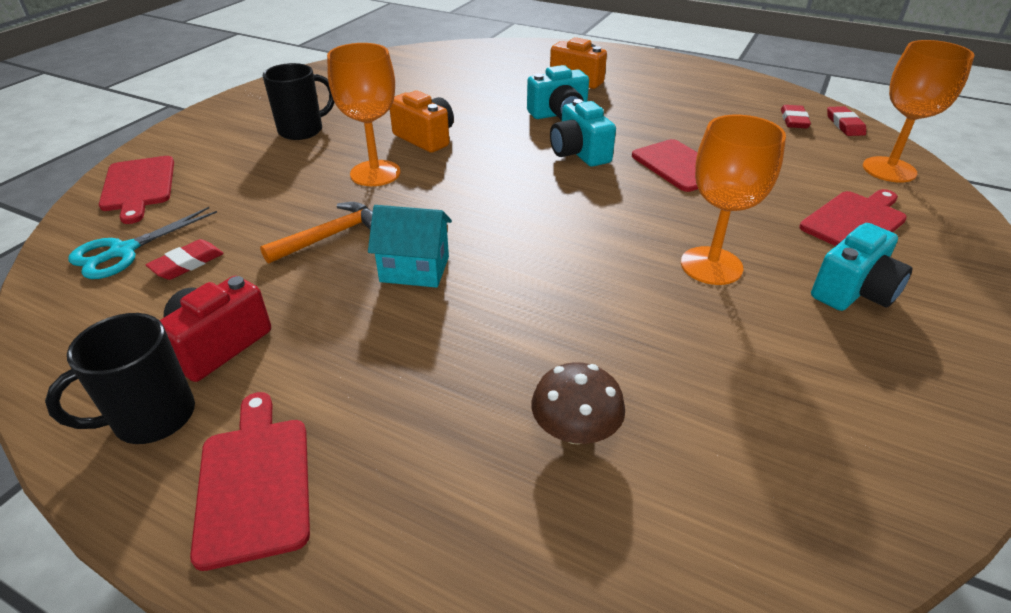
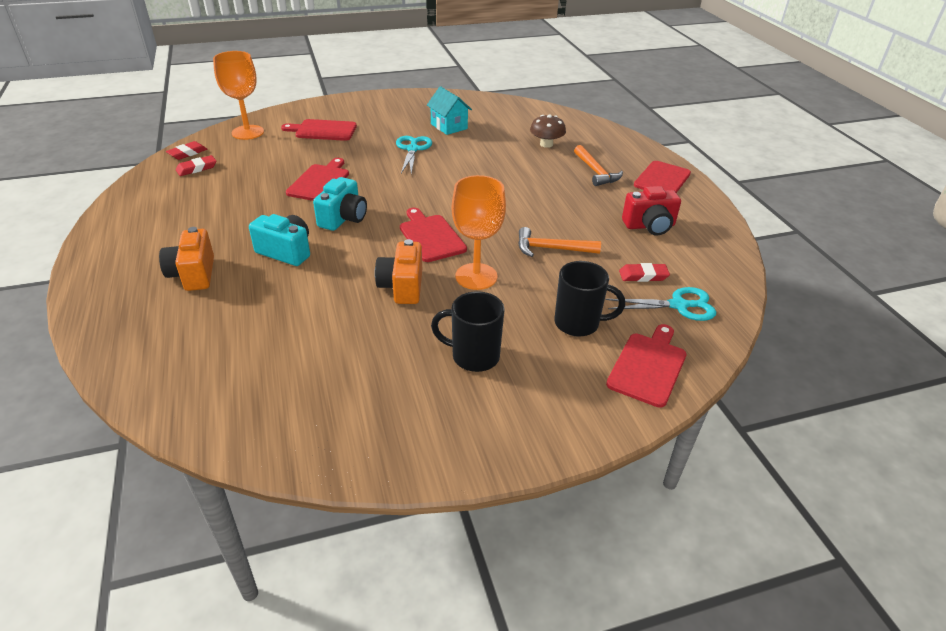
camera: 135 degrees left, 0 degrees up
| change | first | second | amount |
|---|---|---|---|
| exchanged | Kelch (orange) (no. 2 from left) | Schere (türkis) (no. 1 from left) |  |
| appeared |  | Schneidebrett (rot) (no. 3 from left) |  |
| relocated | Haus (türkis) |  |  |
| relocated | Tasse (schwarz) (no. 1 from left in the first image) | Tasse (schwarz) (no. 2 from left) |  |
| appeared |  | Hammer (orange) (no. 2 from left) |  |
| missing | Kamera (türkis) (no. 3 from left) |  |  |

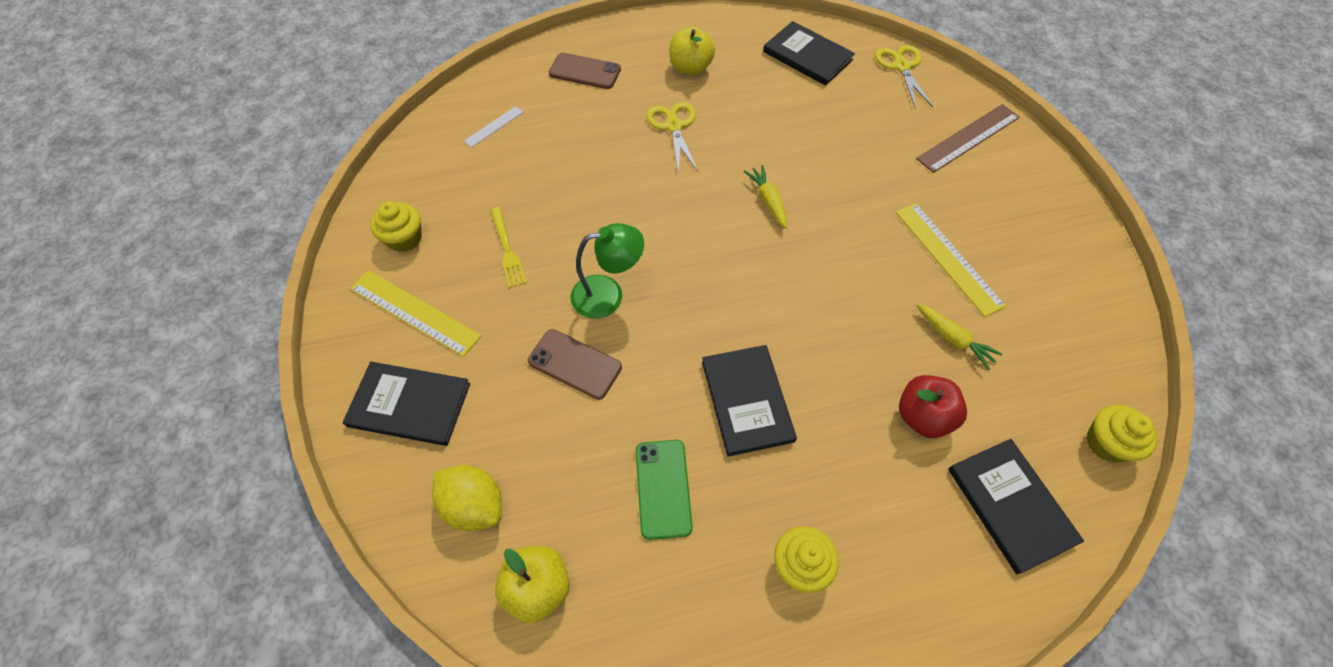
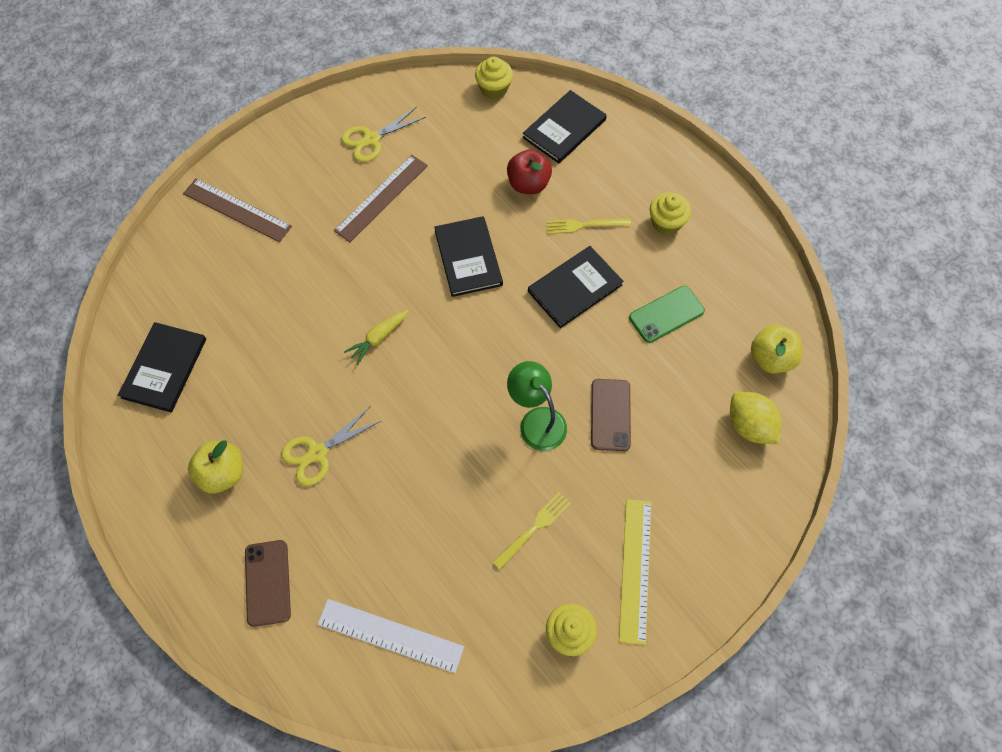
camera: 115 degrees left, 5 degrees up
| change | first | second | amount |
|---|---|---|---|
| size | Lineal (weiß) |  | x1.87 |
| colour | Lineal (gelb) (no. 2 from left) | Lineal (braun) (no. 2 from left) |  |
| relocated | Schere (gelb) (no. 2 from left) |  |  |
| relocated | Buch (schwarz) (no. 1 from left in the first image) | Buch (schwarz) (no. 2 from left) |  |
| appeared |  | Gabel (gelb) (no. 2 from left) |  |
| spun | Zitrone (gelb) |  | 45 degrees counterclockwise |
| missing | Karotte (gelb) (no. 2 from left) |  |  |

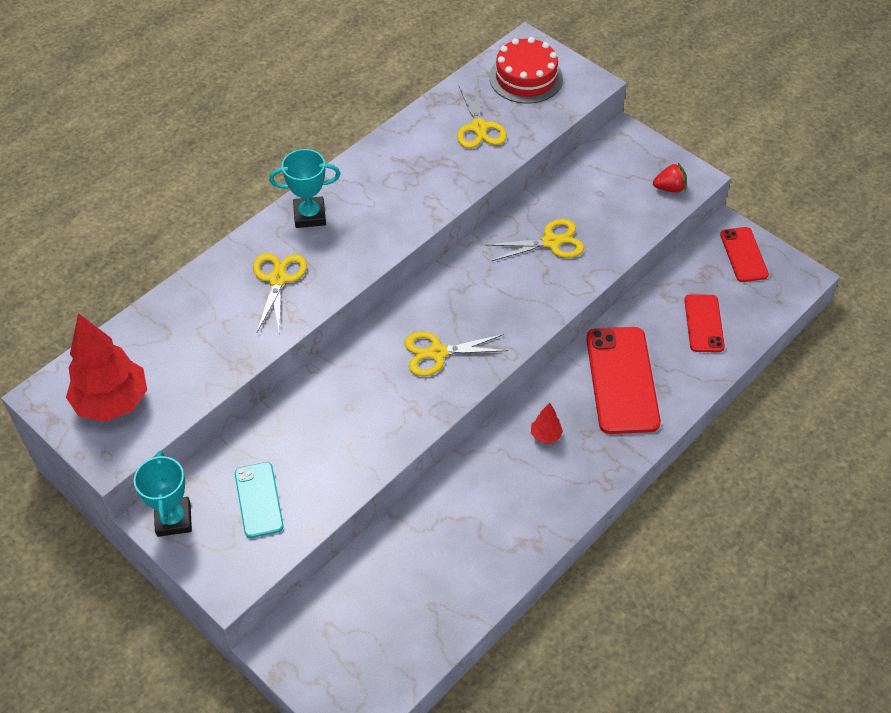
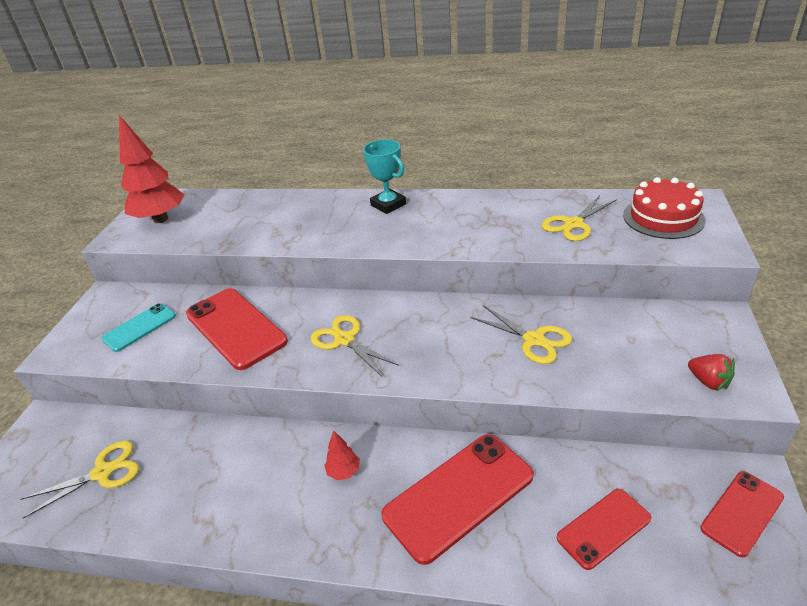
camera: 60 degrees right, 15 degrees down
| change | first | second | amount |
|---|---|---|---|
| relocated | Schere (gelb) (no. 1 from left) |  |  |
| appeared |  | Handy (rot) (no. 1 from left) |  |
| missing | Pokal (türkis) (no. 1 from left) |  |  |

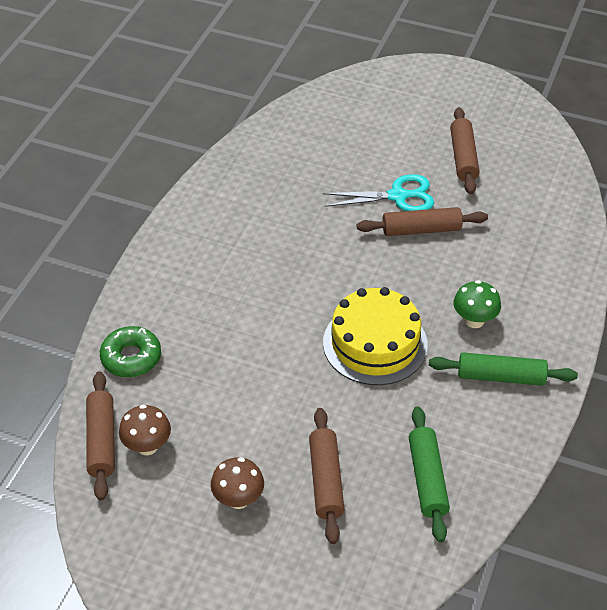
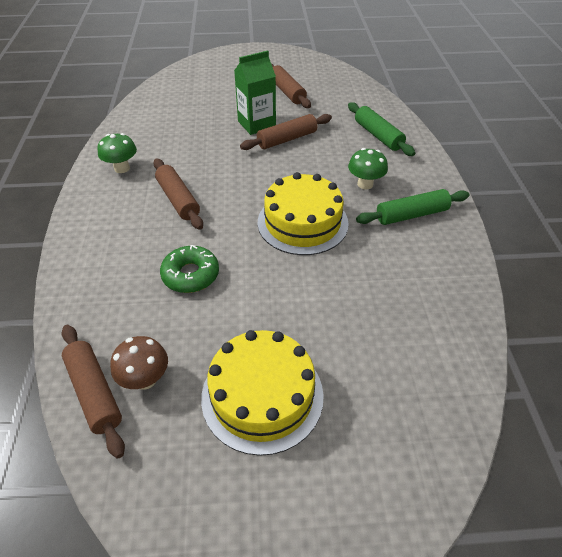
camera: 25 degrees left, 0 degrees up
| change | first | second | amount |
|---|---|---|---|
| appeared |  | Pilz (grün) (no. 1 from left) |  |
| relocated | Nudelholz (braun) (no. 2 from left) |  |  |
| relocated | Donut (grün) |  |  |
| exchanged | Pilz (braun) (no. 2 from left) | Kuchen (gelb) (no. 1 from left) |  |
| exchanged | Schere (türkis) | Getränkekarton (grün) |  |
| relocated | Nudelholz (grün) (no. 1 from left) |  |  |

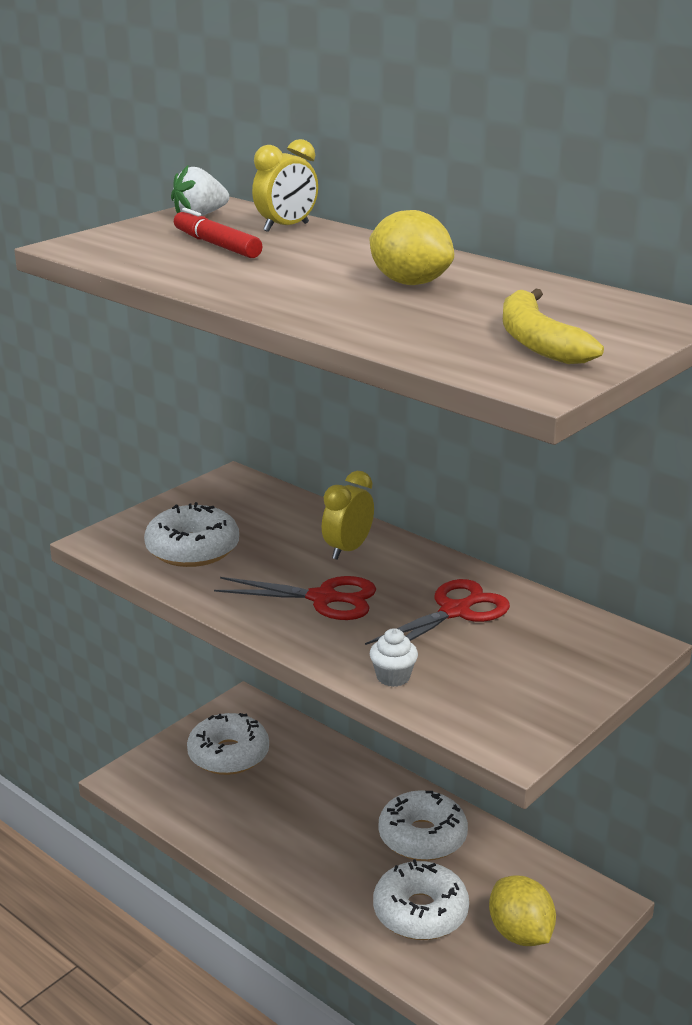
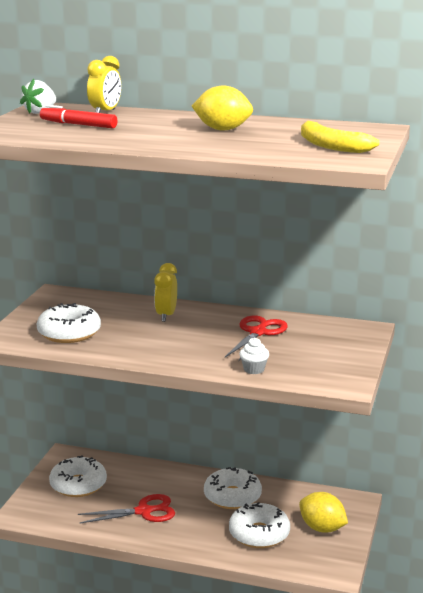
camera: 25 degrees left, 5 degrees down
| change | first | second | amount |
|---|---|---|---|
| relocated | Schere (rot) (no. 1 from left) |  |  |

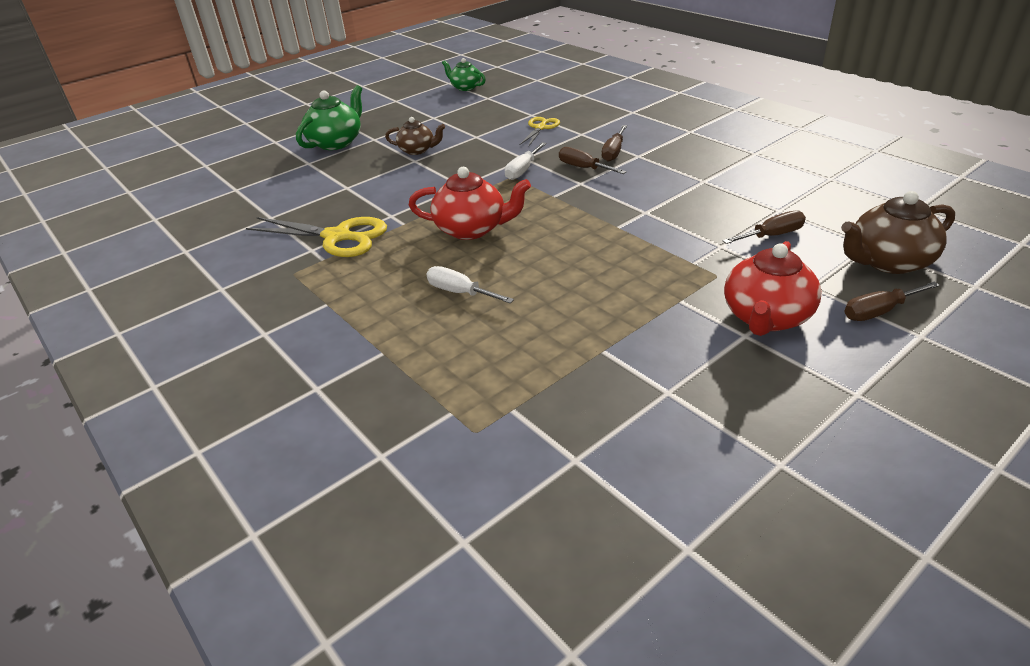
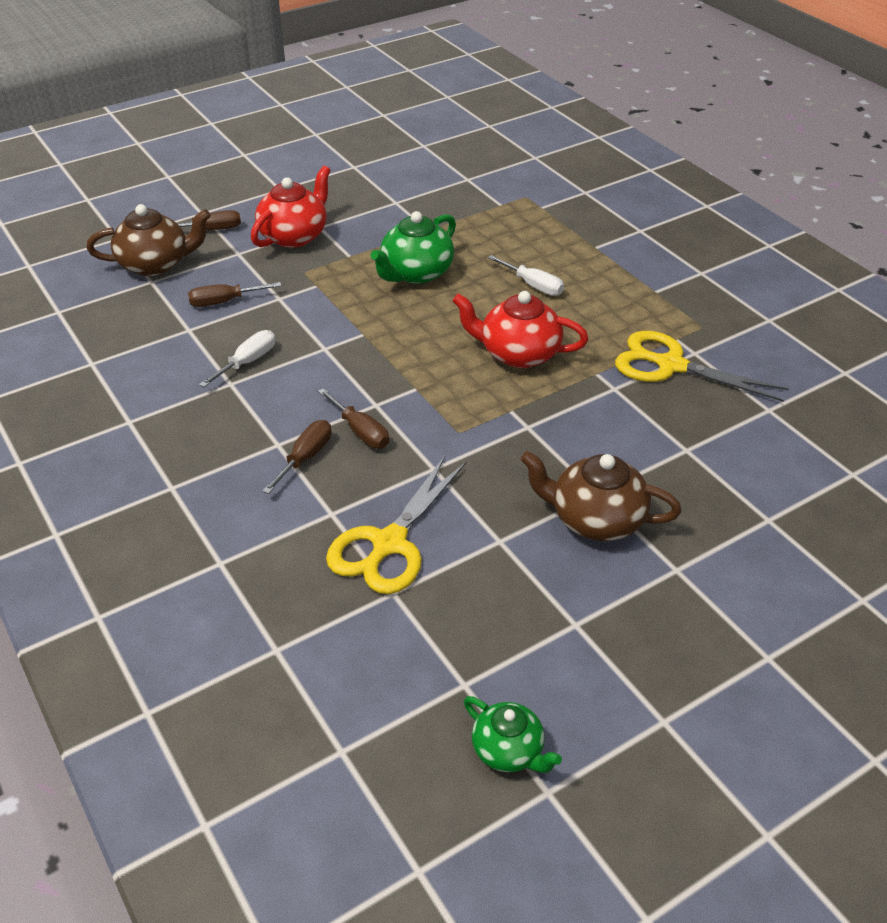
camera: 175 degrees left, 5 degrees up
| change | first | second | amount |
|---|---|---|---|
| relocated | Schraubenzieher (weiß) (no. 2 from left in the first image) | Schraubenzieher (weiß) (no. 1 from left) |  |
| size | Schere (gelb) (no. 2 from left in the first image) | Schere (gelb) (no. 1 from left) | x1.73 |
| relocated | Teekanne (grün) (no. 1 from left) |  |  |
| size | Teekanne (braun) (no. 1 from left in the first image) | Teekanne (braun) (no. 2 from left) | x1.60 |

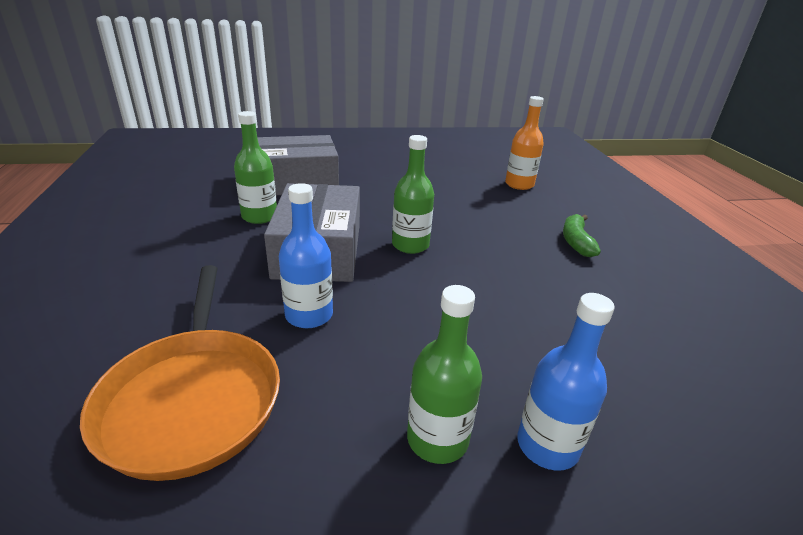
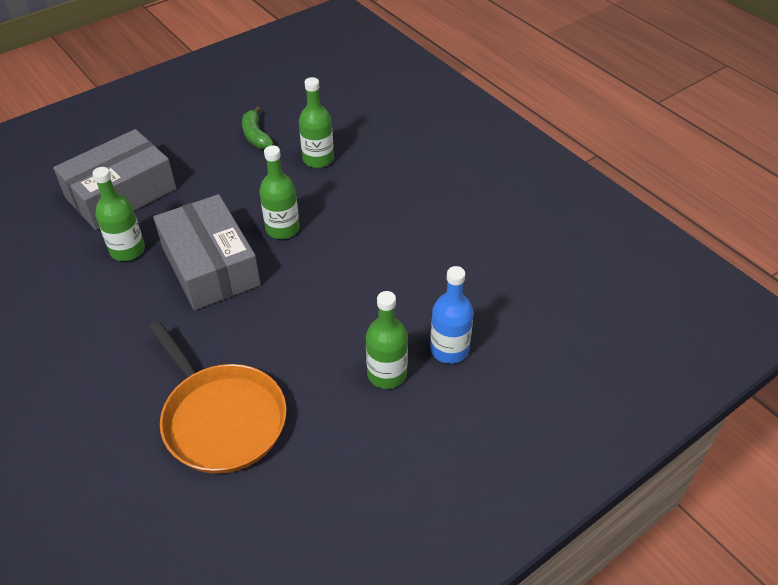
camera: 25 degrees left, 15 degrees up
| change | first | second | amount |
|---|---|---|---|
| relocated | Banane (grün) |  |  |
| appeared |  | Flasche (grün) (no. 3 from left) |  |
| missing | Flasche (blau) (no. 1 from left) |  |  |
| missing | Flasche (orange) |  |  |

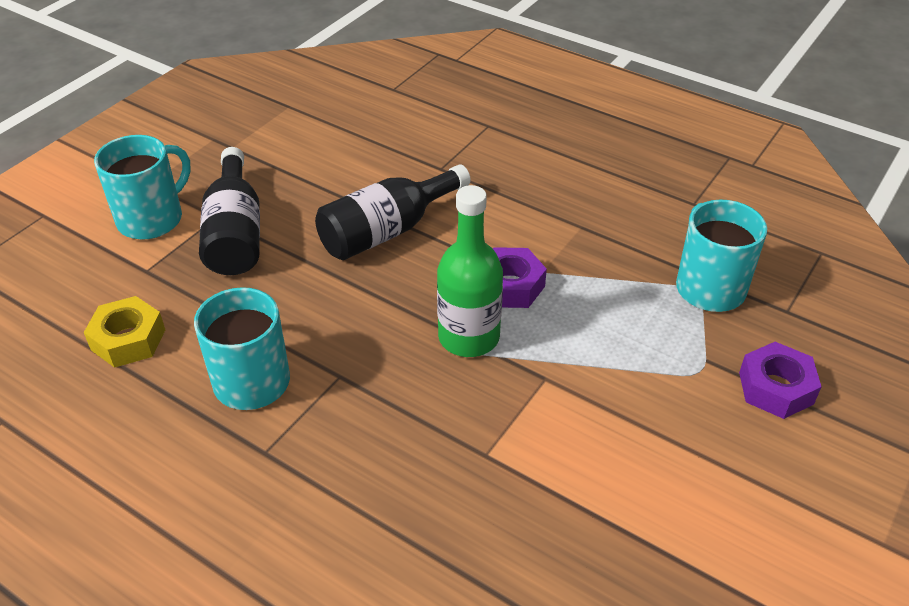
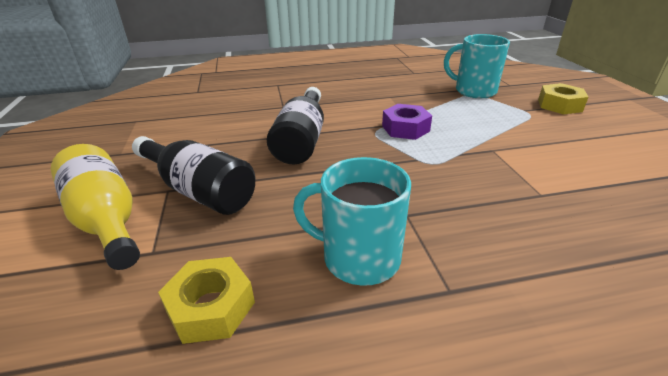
camera: 45 degrees left, 10 degrees down
| change | first | second | amount |
|---|---|---|---|
| exchanged | Tasse (türkis) (no. 1 from left) | Flasche (gelb) |  |
| colour | Sechskantmutter (lila) (no. 2 from left) | Sechskantmutter (gelb) (no. 2 from left) |  |
| missing | Flasche (grün) |  |  |

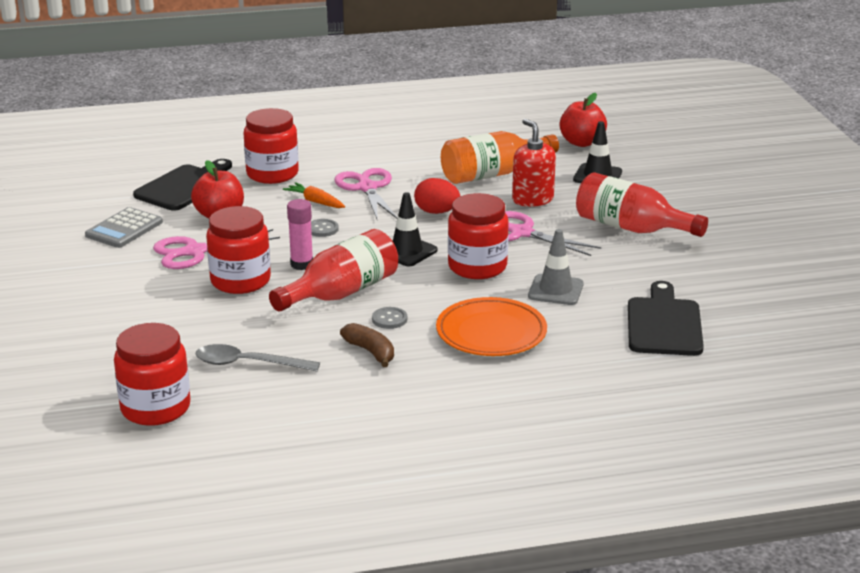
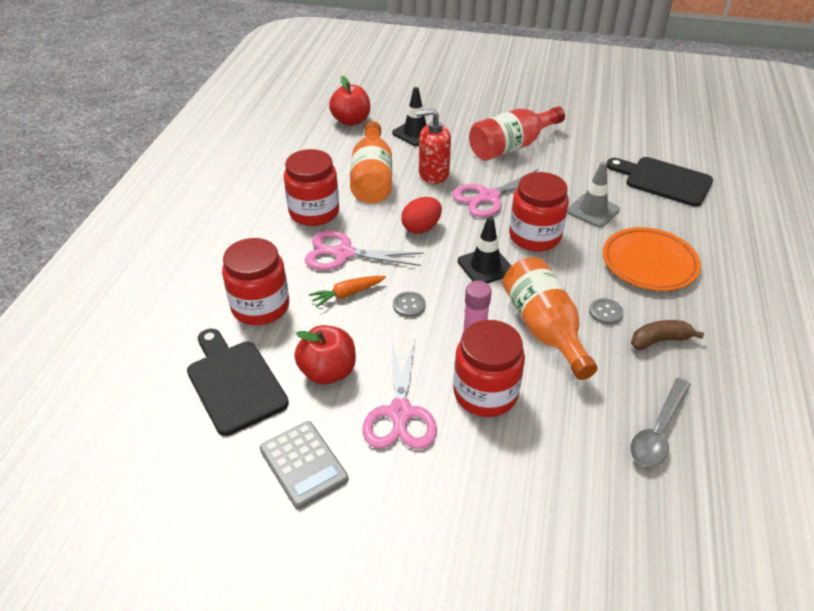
camera: 65 degrees left, 15 degrees up
| change | first | second | amount |
|---|---|---|---|
| relocated | Einmachglas (rot) (no. 1 from left in the first image) | Einmachglas (rot) (no. 2 from left) |  |
| colour | Flasche (rot) (no. 1 from left) | Flasche (orange) (no. 2 from left) |  |

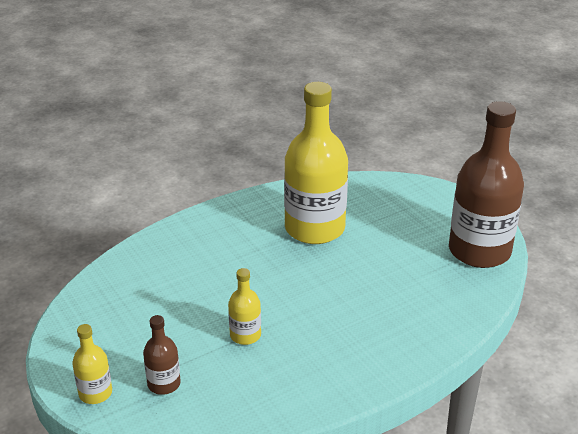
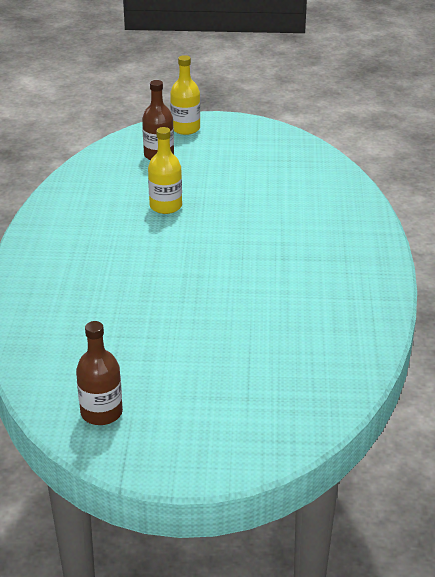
camera: 125 degrees right, 0 degrees up
| change | first | second | amount |
|---|---|---|---|
| size | Flasche (braun) (no. 2 from left in the first image) | Flasche (braun) (no. 1 from left) | x0.45 |
| missing | Flasche (gelb) (no. 3 from left) |  |  |

